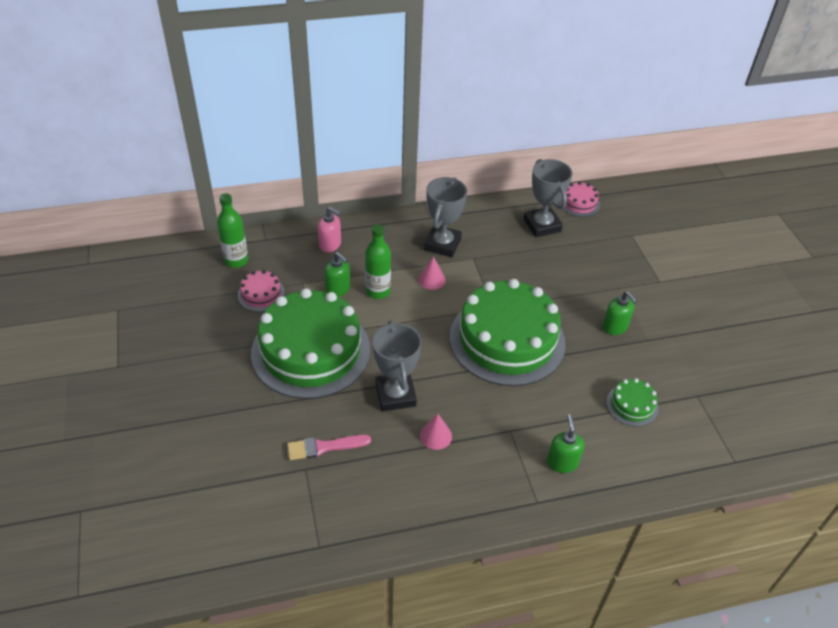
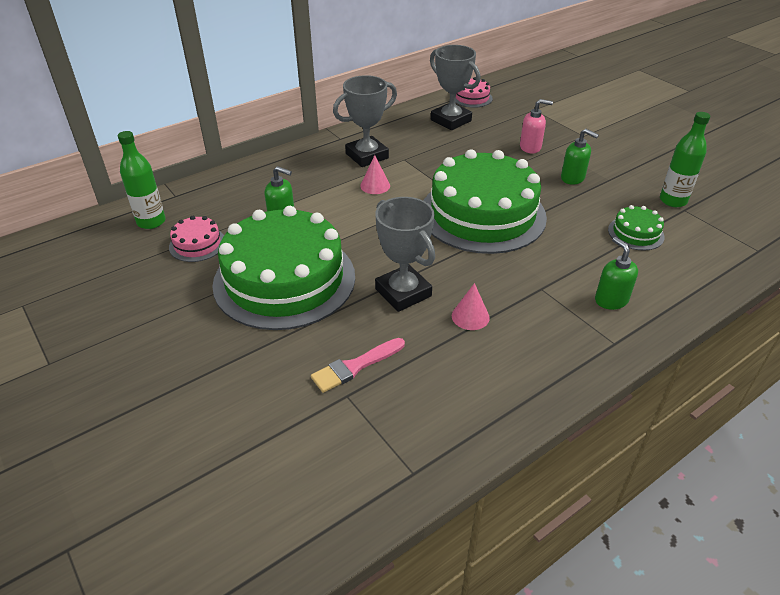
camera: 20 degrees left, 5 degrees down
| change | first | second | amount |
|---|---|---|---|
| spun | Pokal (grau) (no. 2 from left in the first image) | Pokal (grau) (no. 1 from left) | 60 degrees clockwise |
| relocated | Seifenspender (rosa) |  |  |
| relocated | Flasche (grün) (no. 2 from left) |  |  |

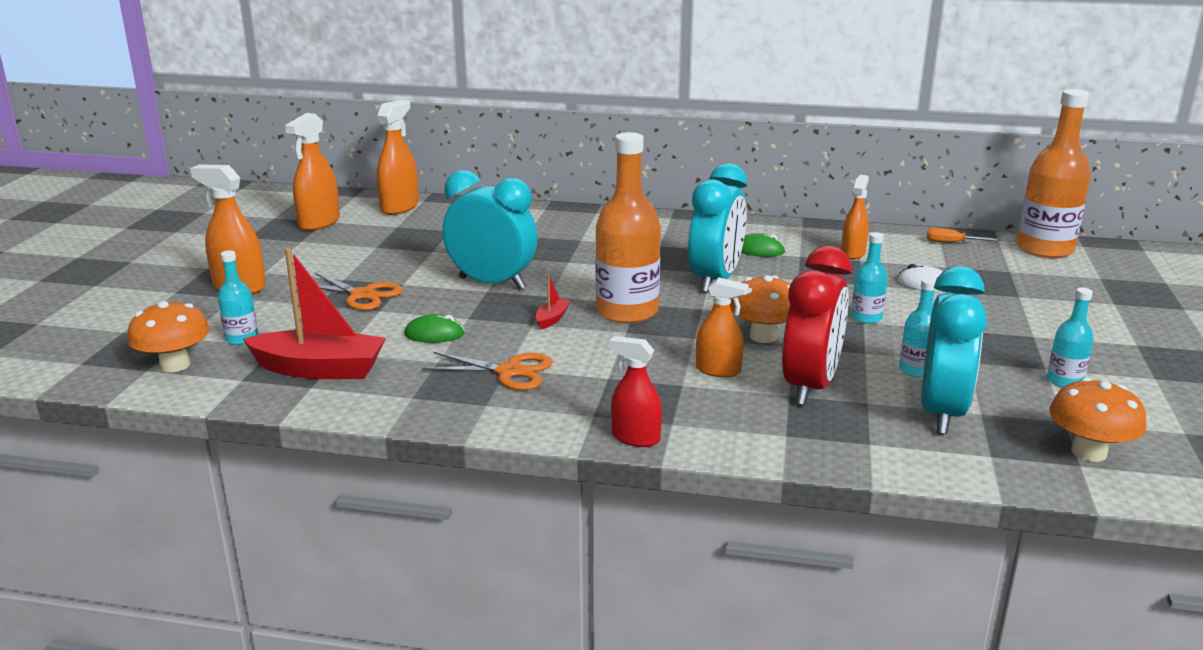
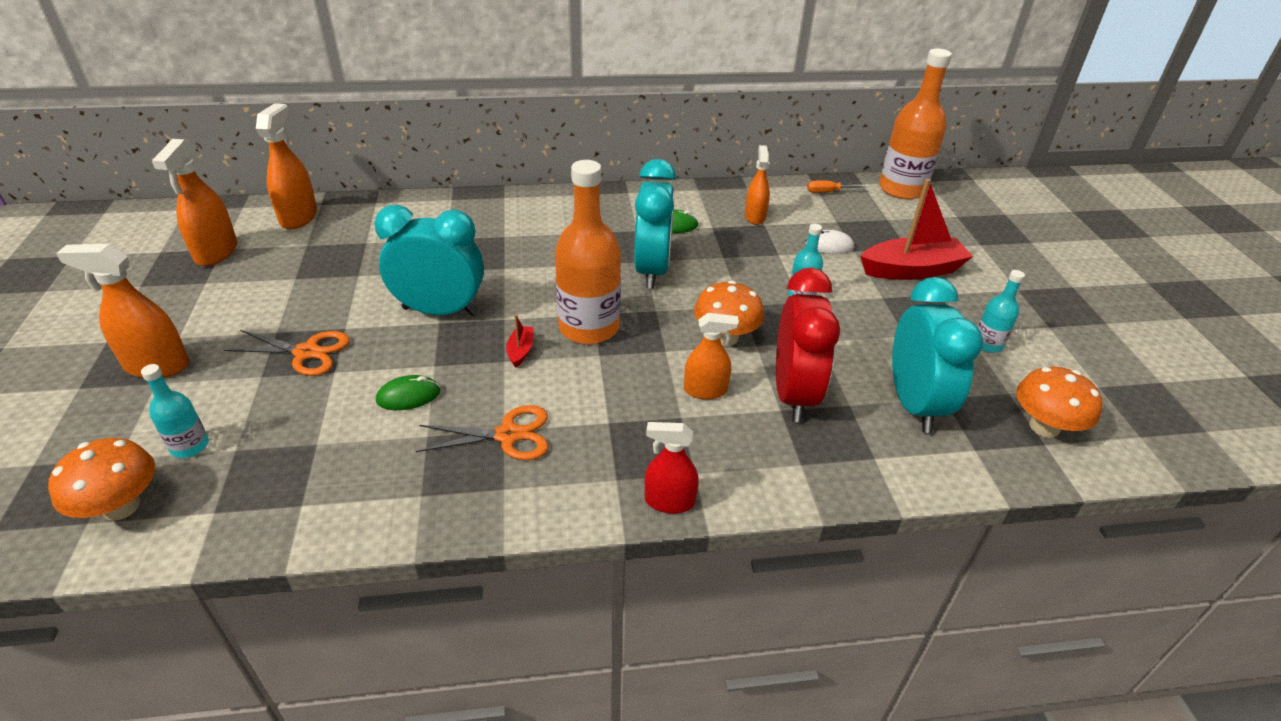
camera: 20 degrees left, 15 degrees up
| change | first | second | amount |
|---|---|---|---|
| relocated | Boot (rot) (no. 1 from left in the first image) | Boot (rot) (no. 2 from left) |  |
| missing | Flasche (türkis) (no. 3 from left) |  |  |

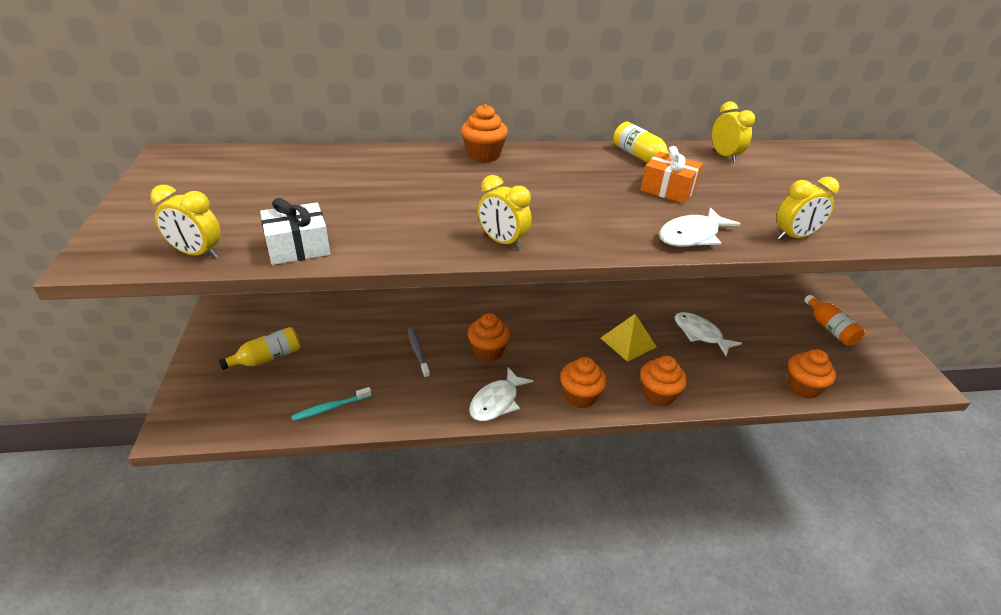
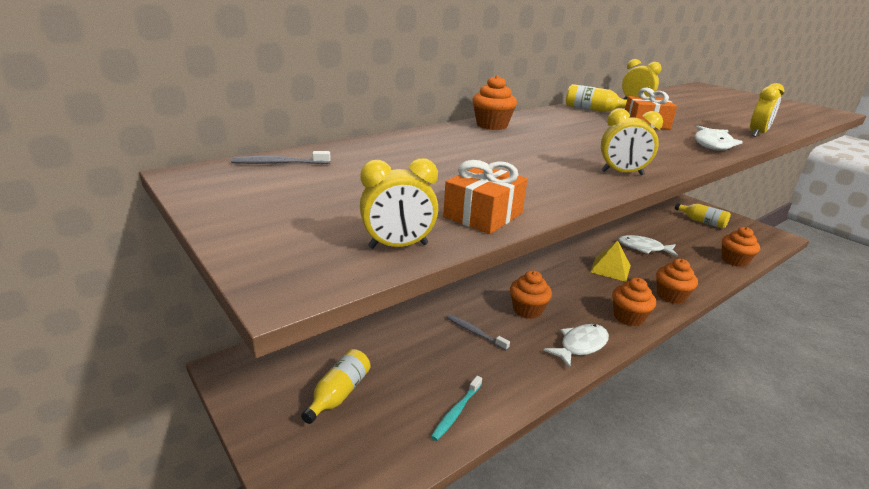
camera: 30 degrees left, 10 degrees down
| change | first | second | amount |
|---|---|---|---|
| appeared |  | Zahnbürste (grau) (no. 1 from left) |  |
| colour | Geschenk (weiß) | Geschenk (orange) (no. 1 from left) |  |
| spun | Fisch (weiß) (no. 1 from left) |  | 135 degrees counterclockwise |
| colour | Flasche (orange) | Flasche (gelb) (no. 3 from left) |  |

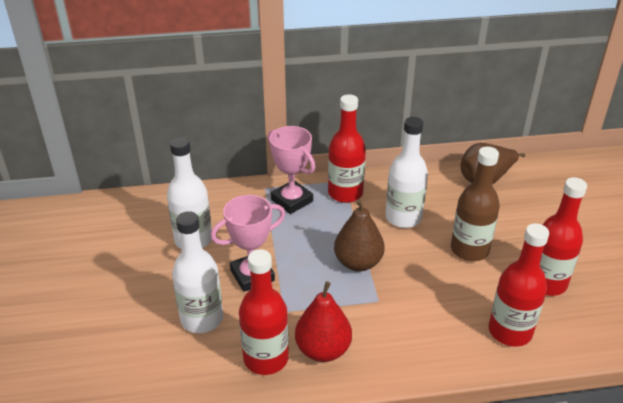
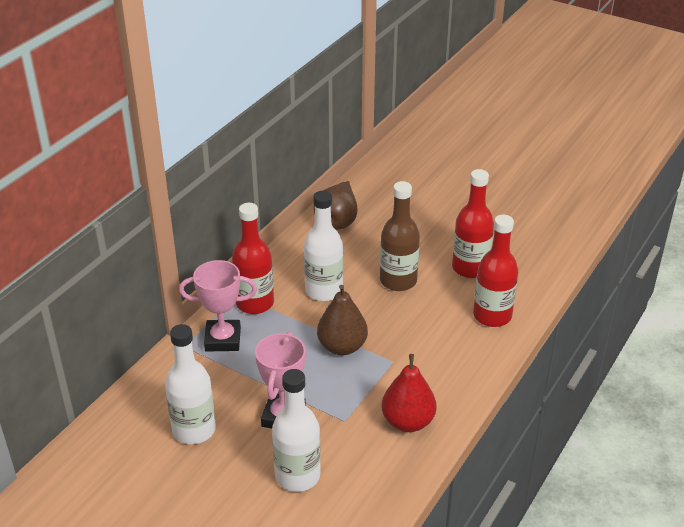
camera: 50 degrees left, 0 degrees up
| change | first | second | amount |
|---|---|---|---|
| missing | Flasche (rot) (no. 1 from left) |  |  |

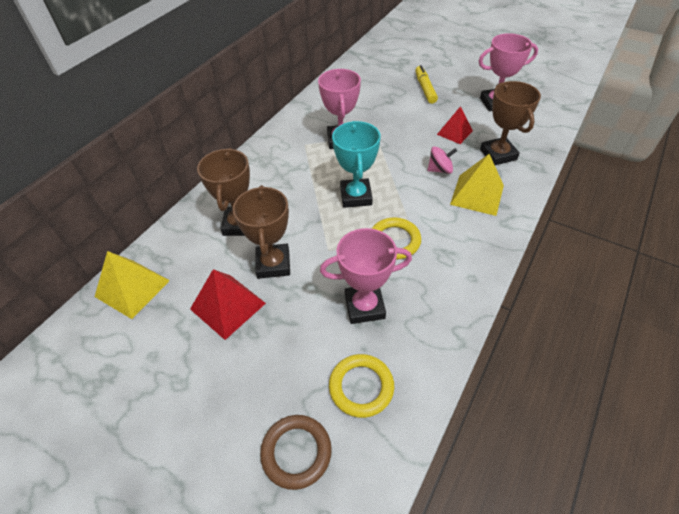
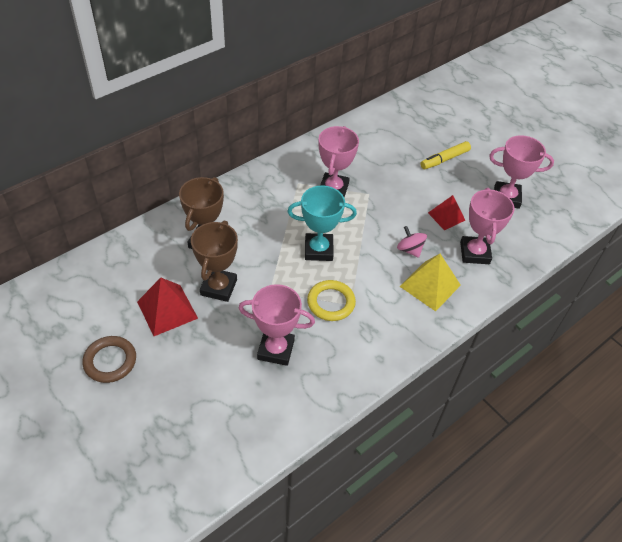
camera: 15 degrees right, 0 degrees up
| change | first | second | amount |
|---|---|---|---|
| relocated | Ring (braun) |  |  |
| spun | Pokal (türkis) |  | 75 degrees clockwise |
| spun | Kreisel (rosa) |  | 135 degrees counterclockwise |
| spun | Filzstift (gelb) |  | 135 degrees counterclockwise |
| colour | Pokal (braun) (no. 3 from left) | Pokal (rosa) (no. 3 from left) |  |
| missing | Pyramide (gelb) (no. 1 from left) |  |  |
| missing | Ring (gelb) (no. 1 from left) |  |  |

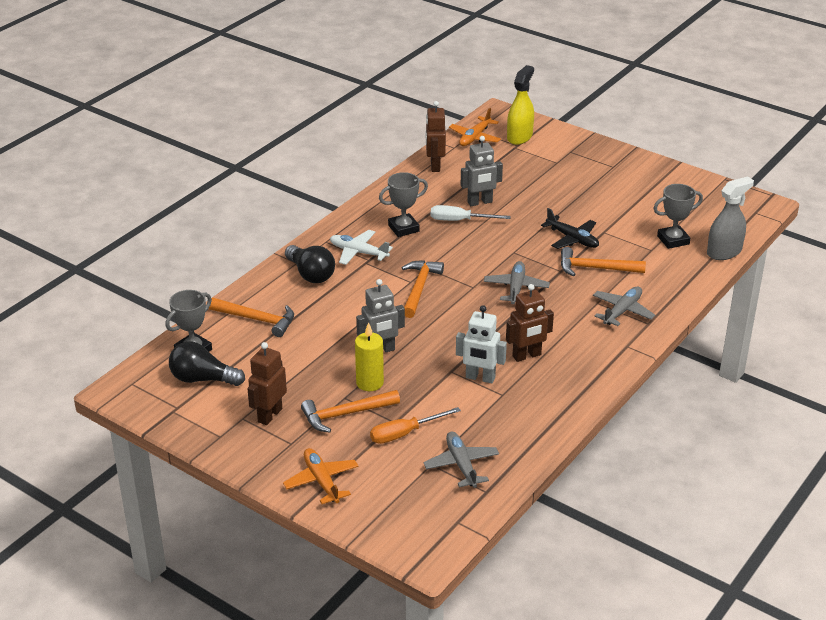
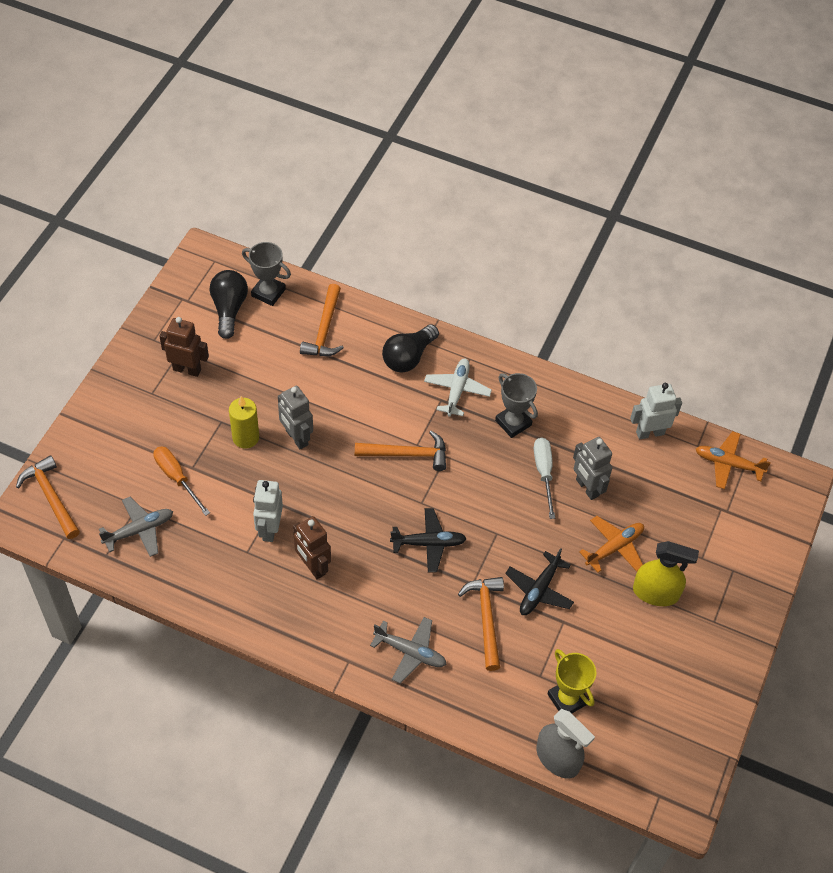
camera: 75 degrees right, 20 degrees up
| change | first | second | amount |
|---|---|---|---|
| relocated | Hammer (orange) (no. 2 from left in the first image) | Hammer (orange) (no. 1 from left) |  |
| colour | Flugzeug (grau) (no. 2 from left) | Flugzeug (schwarz) (no. 1 from left) |  |
| colour | Pokal (grau) (no. 3 from left) | Pokal (gelb) |  |
| relocated | Flugzeug (orange) (no. 1 from left) |  |  |
| colour | Roboter (braun) (no. 2 from left) | Roboter (weiß) (no. 2 from left) |  |
| relocated | Sprühflasche (gelb) |  |  |

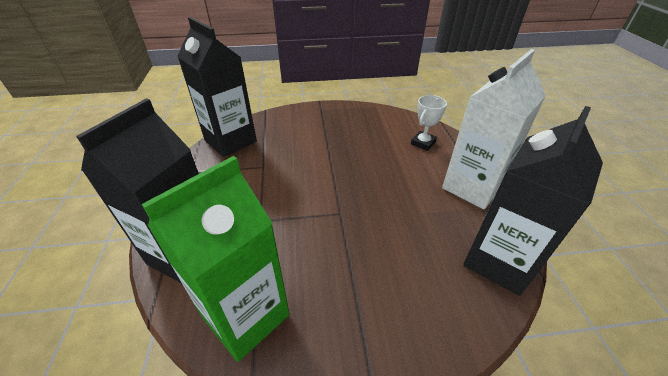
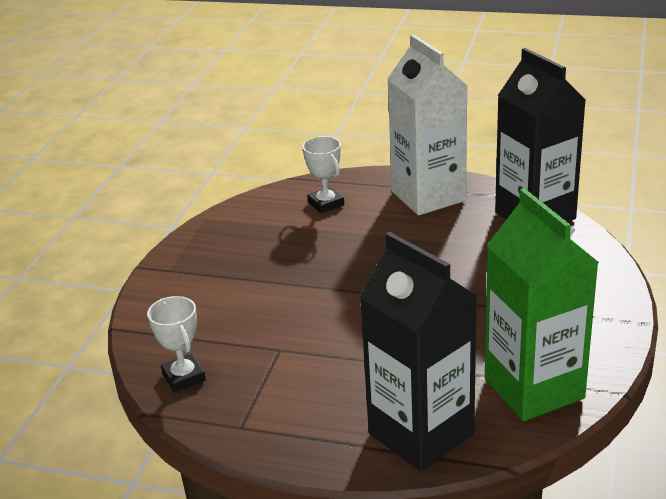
camera: 65 degrees left, 10 degrees down
| change | first | second | amount |
|---|---|---|---|
| exchanged | Getränkekarton (schwarz) (no. 2 from left) | Pokal (weiß) (no. 1 from left) |  |

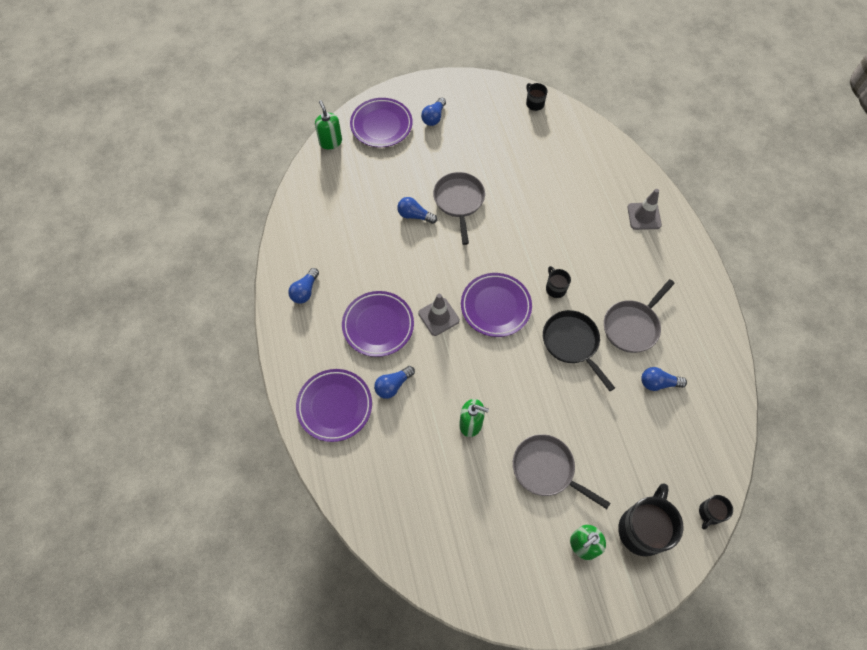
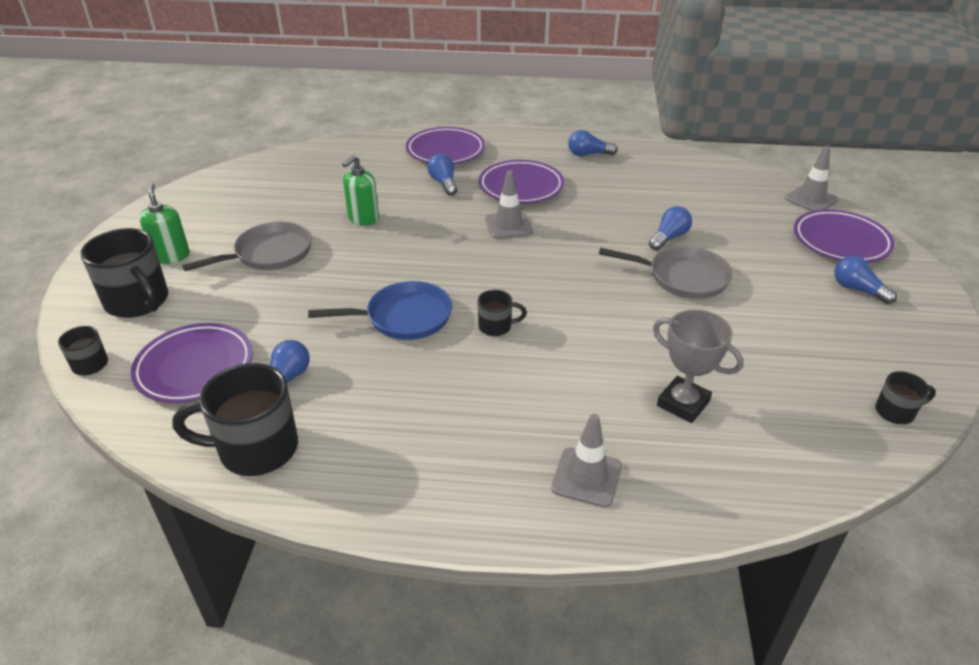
camera: 110 degrees right, 25 degrees down
| change | first | second | amount |
|---|---|---|---|
| relocated | Teller (lila) (no. 4 from left in the first image) | Teller (lila) (no. 1 from left) |  |
| appeared |  | Tasse (schwarz) (no. 3 from left) |  |
| colour | Pfanne (schwarz) | Pfanne (blau) |  |
| spun | Glühbirne (blau) (no. 1 from left in the first image) | Glühbirne (blau) (no. 3 from left) | 45 degrees counterclockwise |
| appeared |  | Pokal (grau) |  |
| exchanged | Seifenspender (grün) (no. 1 from left) | Leitkegel (grau) (no. 3 from left) |  |
| missing | Pfanne (grau) (no. 3 from left) |  |  |

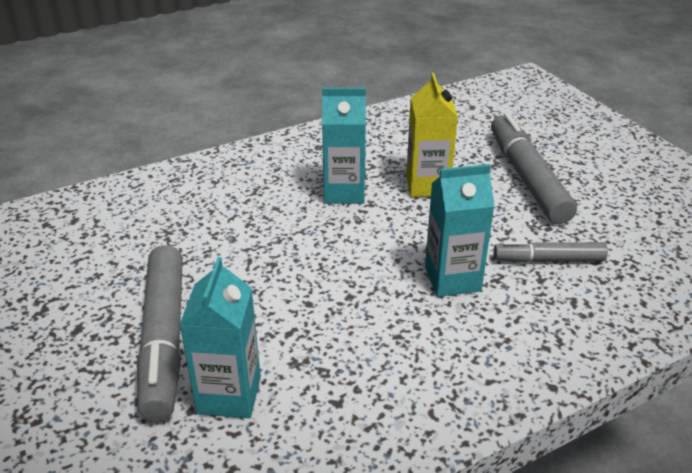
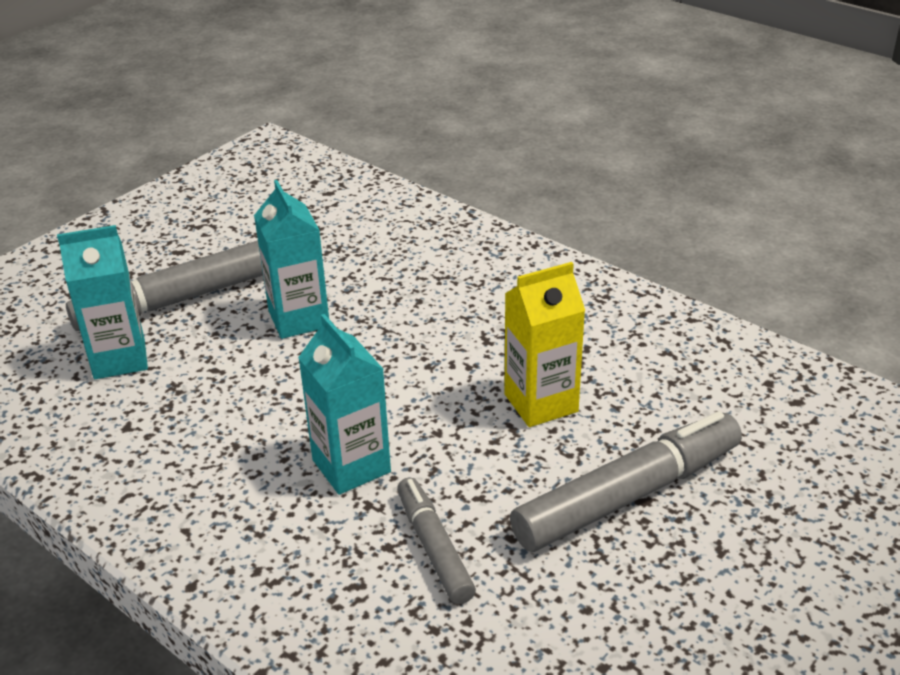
camera: 70 degrees right, 0 degrees up
| change | first | second | amount |
|---|---|---|---|
| relocated | Getränkekarton (türkis) (no. 2 from left) |  |  |

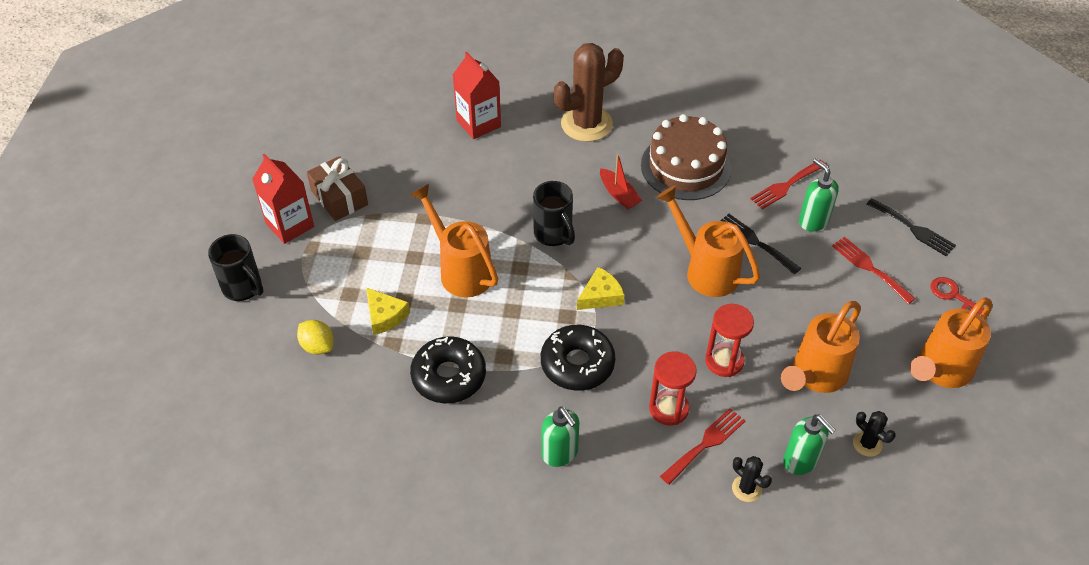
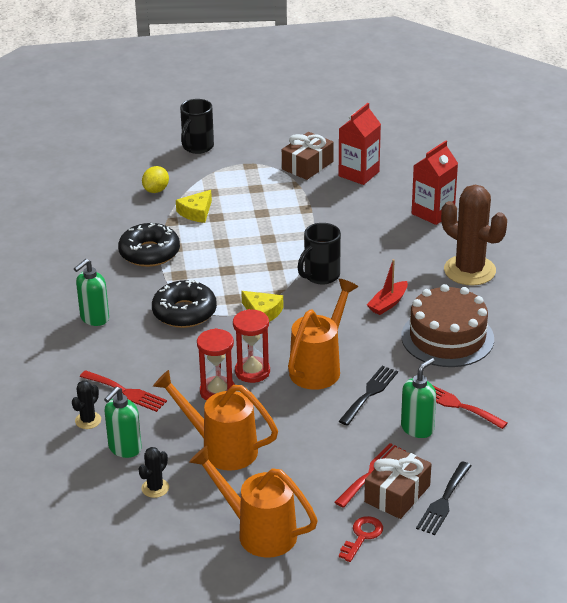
camera: 75 degrees right, 15 degrees down
| change | first | second | amount |
|---|---|---|---|
| relocated | Sanduhr (rot) (no. 1 from left in the first image) | Sanduhr (rot) (no. 2 from left) |  |
| relocated | Getränkekarton (rot) (no. 1 from left) |  |  |
| appeared |  | Geschenk (braun) (no. 2 from left) |  |
| missing | Gießkanne (orange) (no. 1 from left) |  |  |

